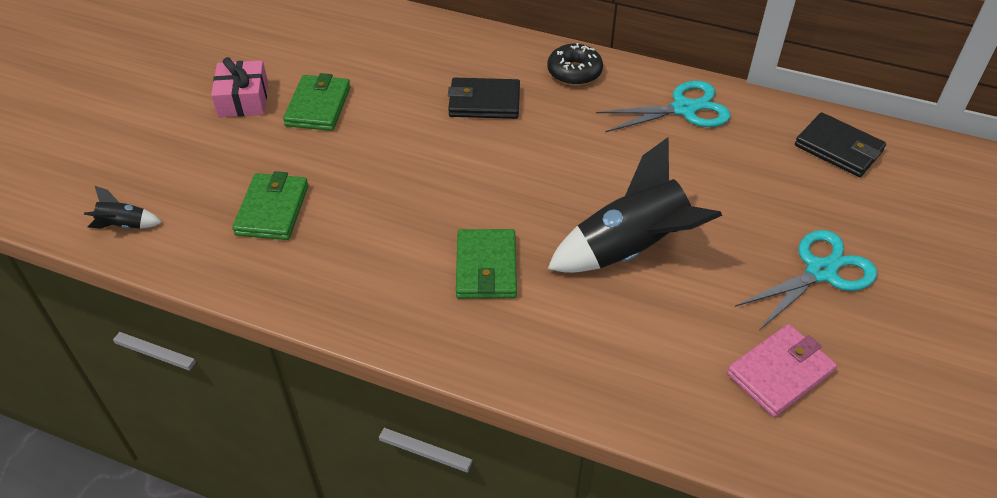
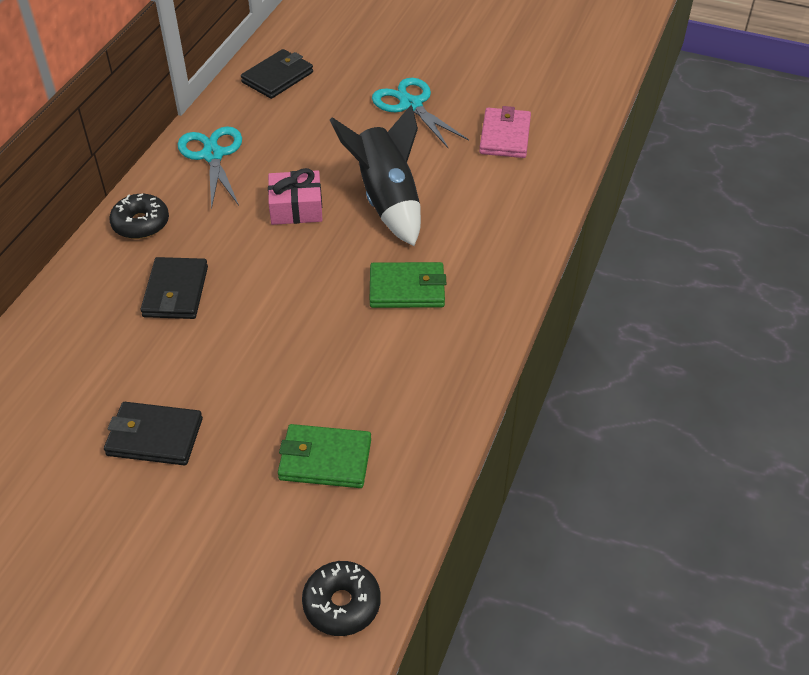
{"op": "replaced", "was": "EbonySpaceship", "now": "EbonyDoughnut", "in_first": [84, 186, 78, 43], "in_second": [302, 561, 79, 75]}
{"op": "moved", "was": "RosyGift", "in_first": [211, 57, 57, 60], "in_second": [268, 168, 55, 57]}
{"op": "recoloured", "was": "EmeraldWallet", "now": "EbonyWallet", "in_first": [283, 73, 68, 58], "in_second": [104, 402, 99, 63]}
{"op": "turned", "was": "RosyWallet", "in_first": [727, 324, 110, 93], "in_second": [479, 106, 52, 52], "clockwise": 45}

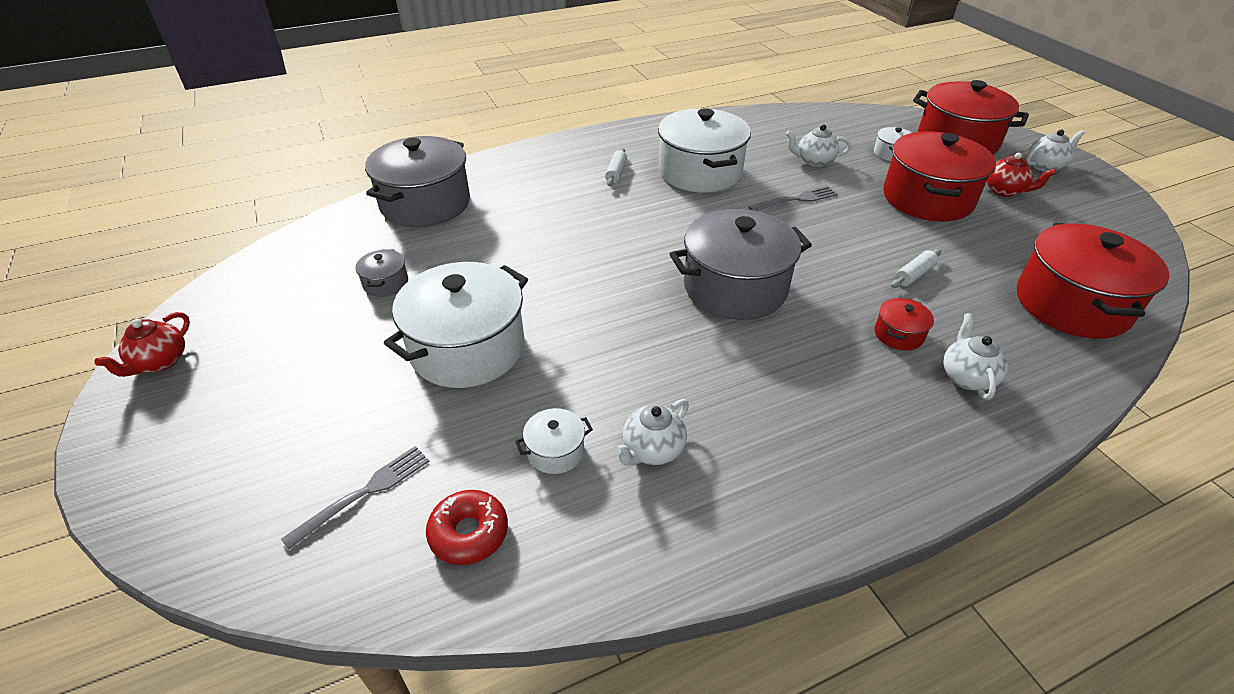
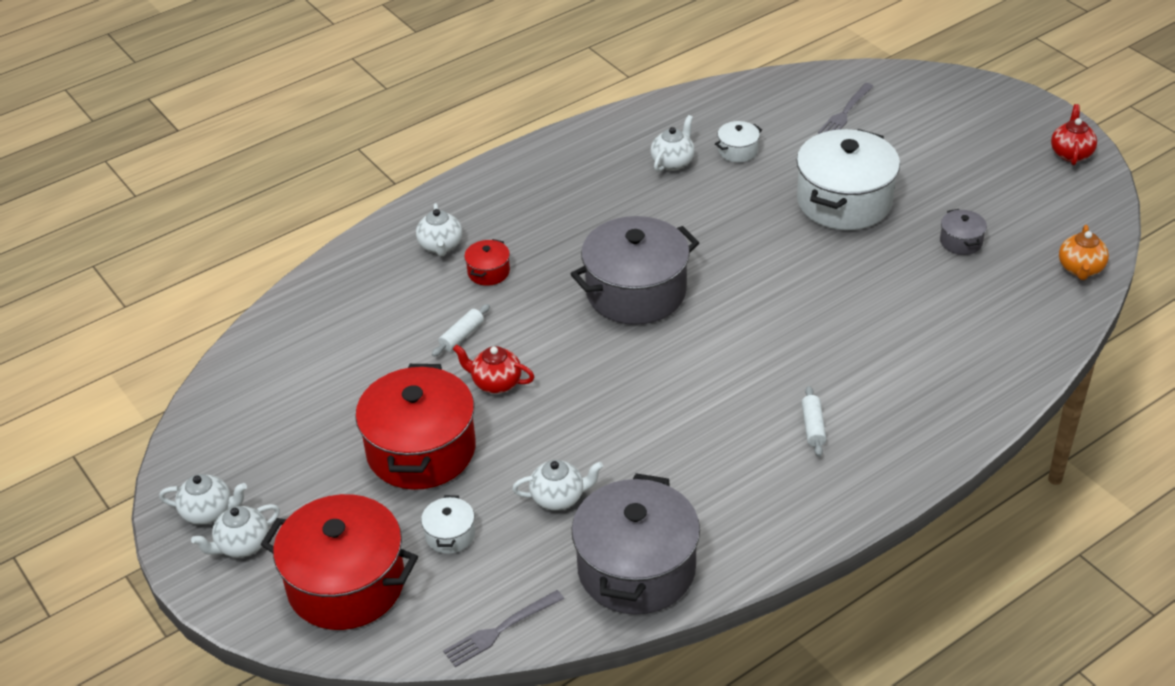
{"op": "moved", "was": "GreyCookingPot", "in_first": [365, 136, 105, 91], "in_second": [572, 473, 128, 142]}
{"op": "removed", "was": "CrimsonDoughnut", "in_first": [426, 490, 82, 75]}
{"op": "removed", "was": "WhiteCookingPot", "in_first": [658, 108, 93, 85]}
{"op": "moved", "was": "GreyFork", "in_first": [748, 186, 90, 25], "in_second": [443, 590, 121, 77]}
{"op": "moved", "was": "CrimsonTeapot", "in_first": [986, 153, 70, 44], "in_second": [453, 344, 81, 50]}
{"op": "removed", "was": "CrimsonCookingPot", "in_first": [1017, 223, 153, 116]}
{"op": "added", "now": "WhiteTeapot", "in_second": [159, 474, 88, 51]}
{"op": "added", "now": "OrangeTeapot", "in_second": [1059, 225, 50, 55]}

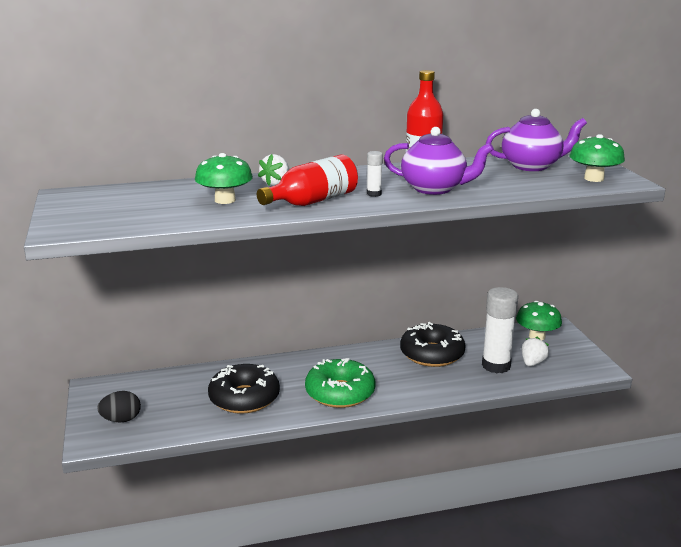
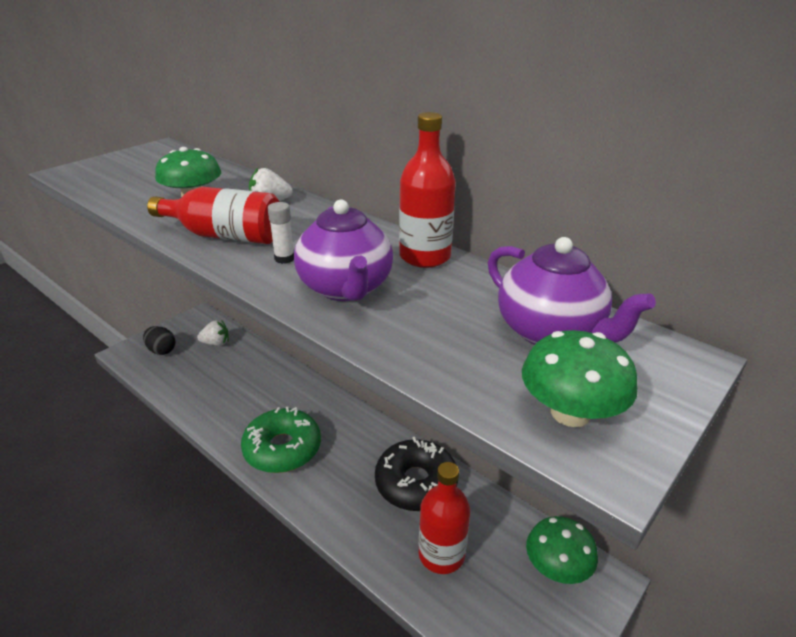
{"op": "removed", "was": "EbonyDoughnut", "in_first": [208, 364, 72, 50]}
{"op": "replaced", "was": "WhiteStickOfGlue", "now": "CrimsonDrinkBottle", "in_first": [482, 287, 36, 86], "in_second": [419, 462, 51, 112]}
{"op": "moved", "was": "WhiteBerry", "in_first": [522, 337, 27, 29], "in_second": [197, 320, 32, 26]}

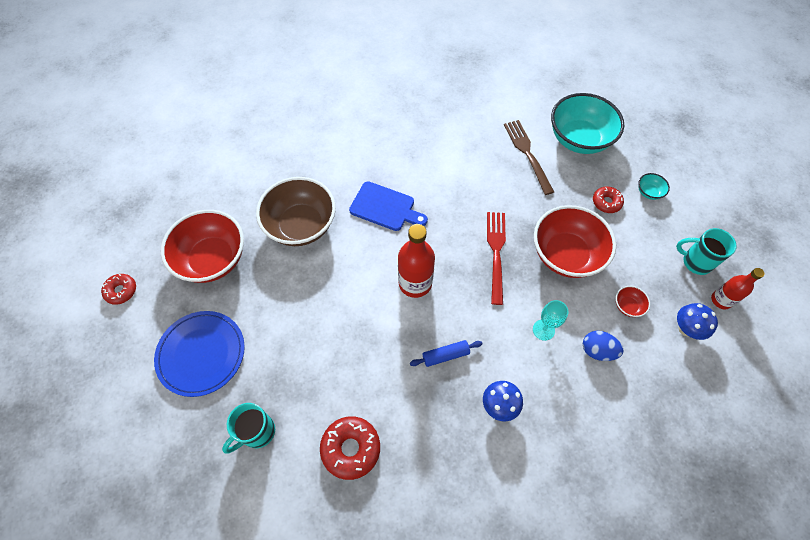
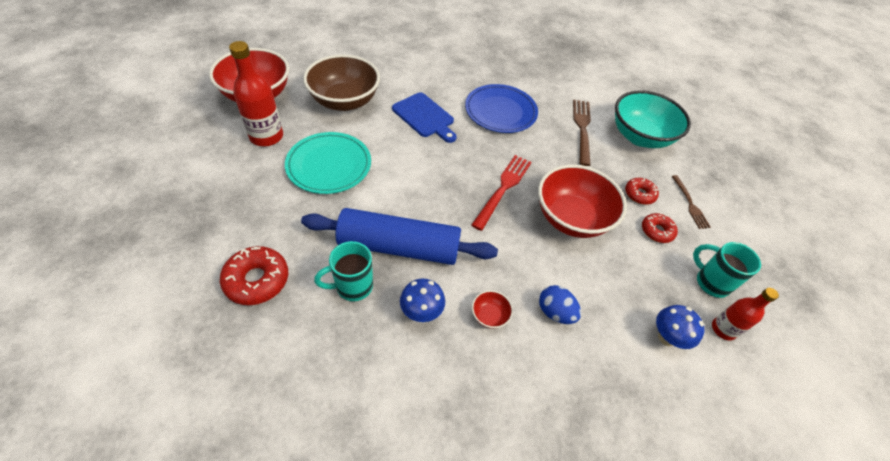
{"op": "moved", "was": "CrimsonDoughnut", "in_first": [101, 274, 35, 31], "in_second": [642, 213, 36, 30]}
{"op": "moved", "was": "CobaltFlatDish", "in_first": [154, 311, 91, 86], "in_second": [465, 84, 73, 49]}
{"op": "moved", "was": "TurquoiseCoffeeMug", "in_first": [222, 403, 53, 50], "in_second": [314, 241, 59, 60]}
{"op": "moved", "was": "CrimsonDrinkBottle", "in_first": [398, 224, 37, 74], "in_second": [229, 41, 54, 105]}
{"op": "resized", "was": "CobaltDoughRoller", "in_first": [410, 340, 72, 27], "in_second": [301, 208, 197, 57], "ratio": 2.39}
{"op": "removed", "was": "TurquoiseWineGlass", "in_first": [533, 300, 35, 41]}
{"op": "moved", "was": "CrimsonServingBowl", "in_first": [616, 286, 34, 31], "in_second": [472, 290, 41, 39]}
{"op": "replaced", "was": "TurquoiseServingBowl", "now": "RussetFork", "in_first": [638, 173, 32, 27], "in_second": [672, 175, 39, 54]}
{"op": "added", "now": "TurquoiseFlatDish", "in_second": [285, 132, 86, 62]}

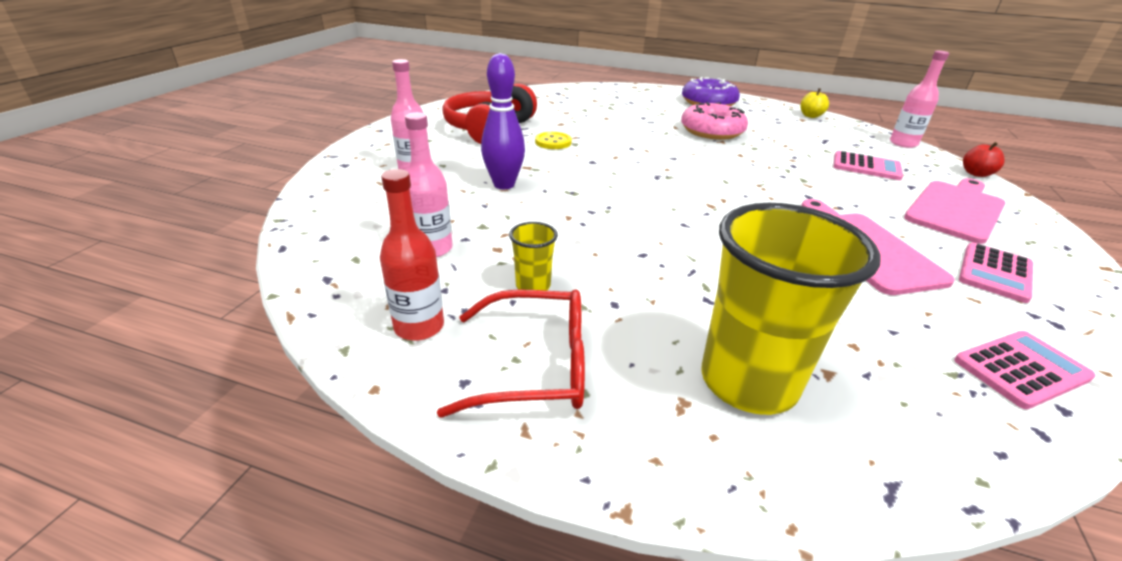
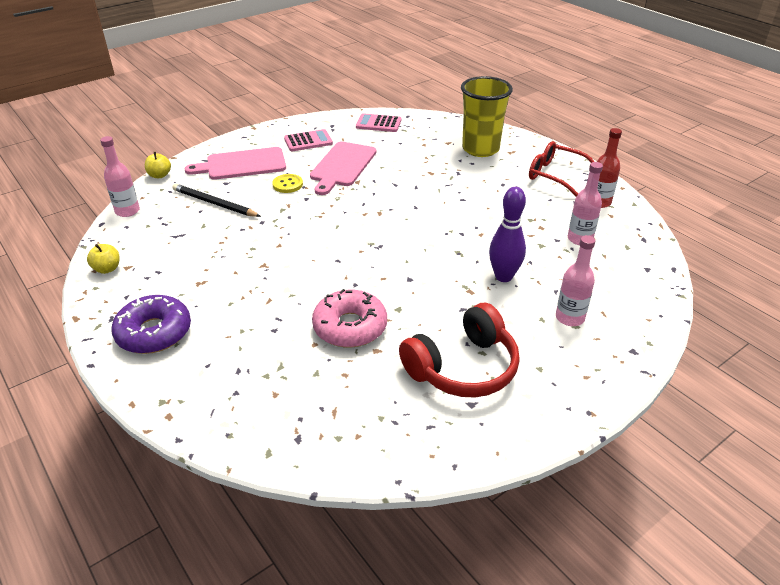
{"op": "removed", "was": "BrightYellowTumbler", "in_first": [509, 222, 49, 69]}
{"op": "moved", "was": "BrightYellowSewingButton", "in_first": [535, 132, 37, 17], "in_second": [272, 174, 31, 19]}
{"op": "moved", "was": "RosyDoughnut", "in_first": [681, 102, 67, 38], "in_second": [312, 289, 75, 58]}
{"op": "replaced", "was": "RosyAddingMachine", "now": "EbonyWoodenPencil", "in_first": [834, 151, 69, 29], "in_second": [172, 184, 89, 33]}
{"op": "recoloured", "was": "CrimsonApple", "now": "BrightYellowApple", "in_first": [963, 142, 42, 35], "in_second": [145, 152, 26, 26]}

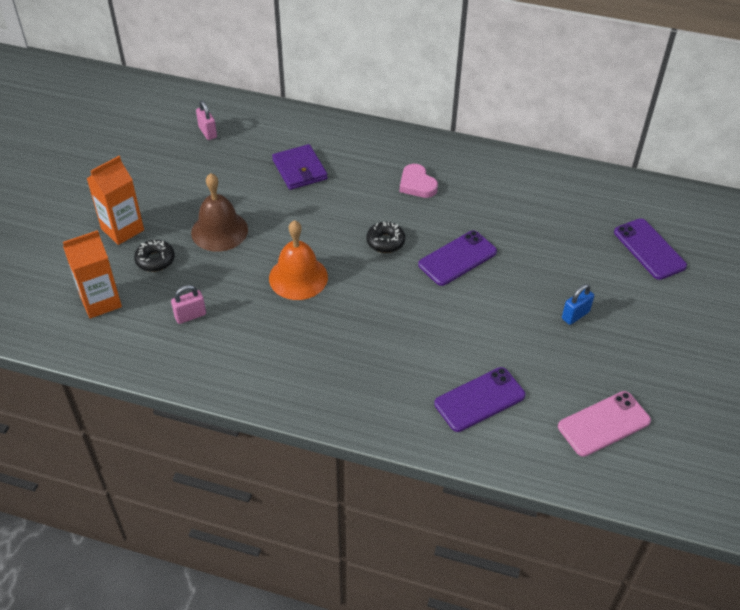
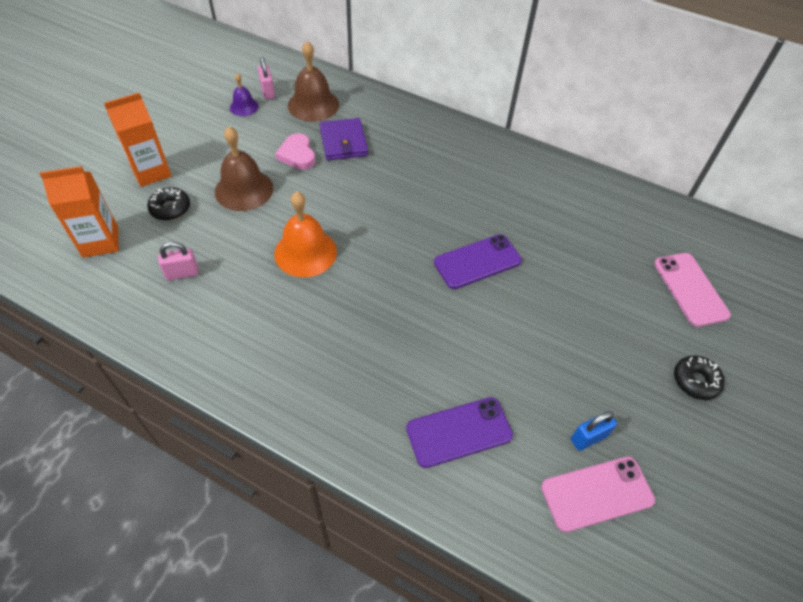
{"op": "moved", "was": "EbonyDoughnut", "in_first": [366, 222, 39, 31], "in_second": [674, 355, 51, 45]}
{"op": "moved", "was": "RosyLoveHeart", "in_first": [400, 164, 38, 34], "in_second": [275, 133, 40, 37]}
{"op": "moved", "was": "CobaltPadlock", "in_first": [562, 284, 32, 41], "in_second": [571, 411, 46, 40]}
{"op": "recoloured", "was": "RoyalPurpleSmartphone", "now": "RosySmartphone", "in_first": [614, 218, 73, 62], "in_second": [654, 253, 77, 74]}
{"op": "added", "now": "RoyalPurpleSchoolBell", "in_second": [230, 73, 29, 43]}
{"op": "added", "now": "RussetSchoolBell", "in_second": [288, 41, 51, 81]}

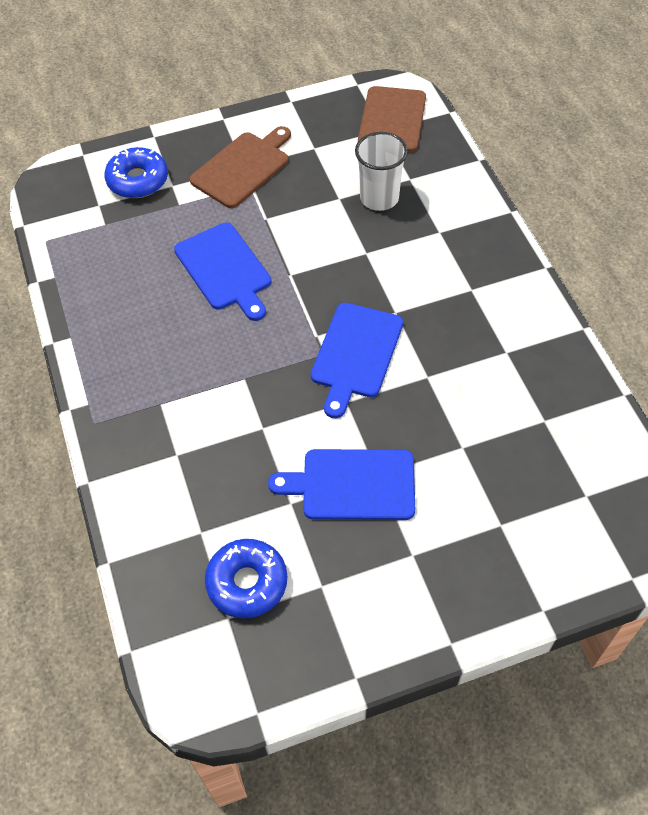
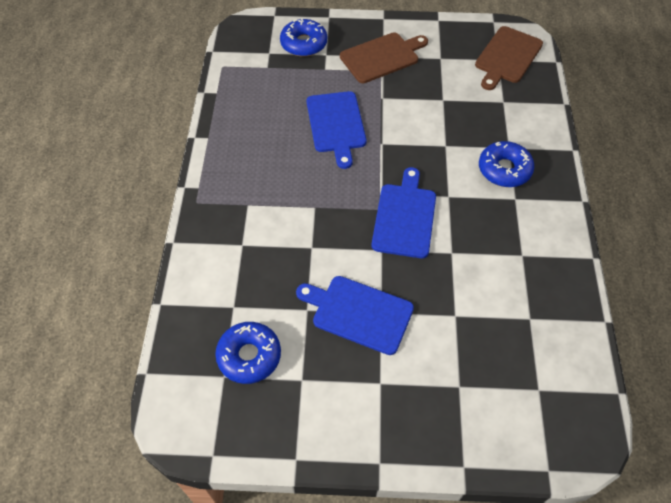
{"op": "turned", "was": "CobaltChoppingBoard", "in_first": [311, 303, 92, 115], "in_second": [372, 167, 64, 91], "clockwise": 150}
{"op": "removed", "was": "WhiteTumbler", "in_first": [355, 132, 53, 79]}
{"op": "added", "now": "CobaltDoughnut", "in_second": [479, 141, 55, 46]}

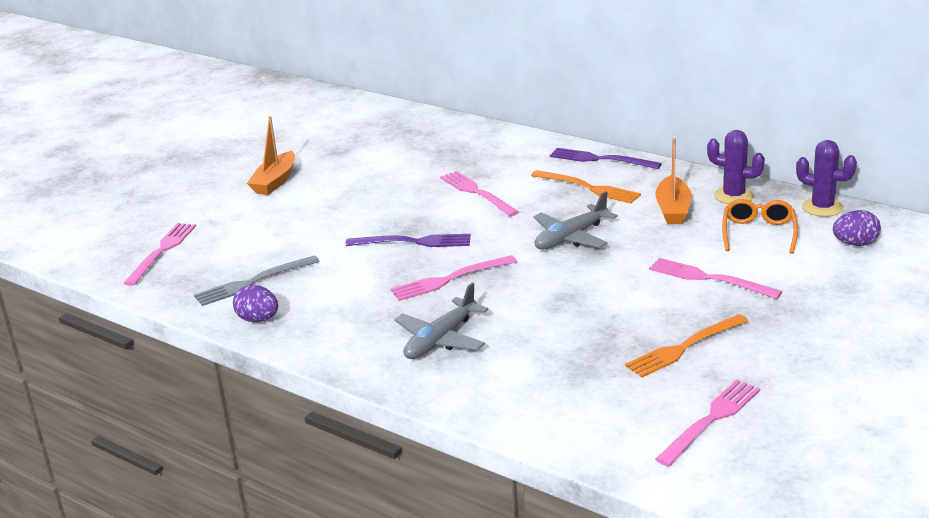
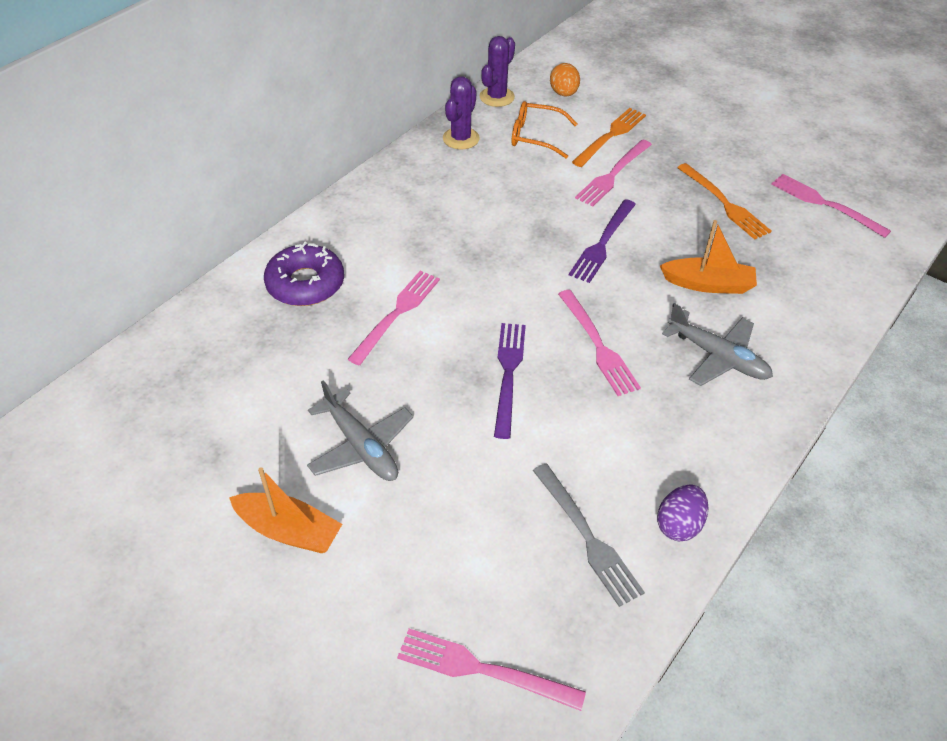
{"op": "turned", "was": "RosyFork", "in_first": [440, 171, 79, 46], "in_second": [348, 271, 92, 94], "clockwise": 150}
{"op": "moved", "was": "OrangeFork", "in_first": [531, 170, 110, 33], "in_second": [572, 108, 74, 59]}
{"op": "moved", "was": "GreyToyPlane", "in_first": [533, 191, 85, 59], "in_second": [307, 380, 106, 101]}
{"op": "moved", "was": "RoyalPurpleFork", "in_first": [550, 148, 112, 21], "in_second": [569, 199, 67, 84]}
{"op": "moved", "was": "OrangeToyBoat", "in_first": [655, 138, 36, 86], "in_second": [660, 220, 97, 74]}
{"op": "recoloured", "was": "RoyalPurpleToyEgg", "now": "OrangeToyEgg", "in_first": [833, 210, 48, 36], "in_second": [550, 63, 30, 34]}
{"op": "added", "now": "RoyalPurpleDoughnut", "in_second": [264, 242, 80, 64]}

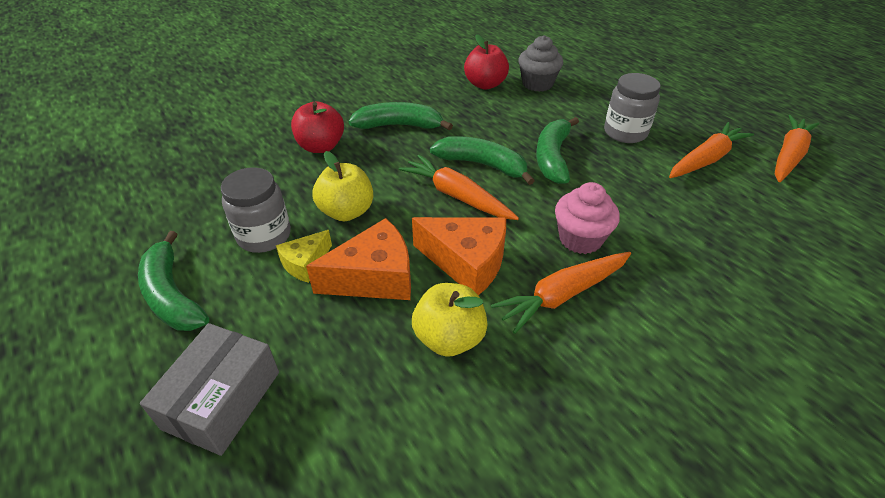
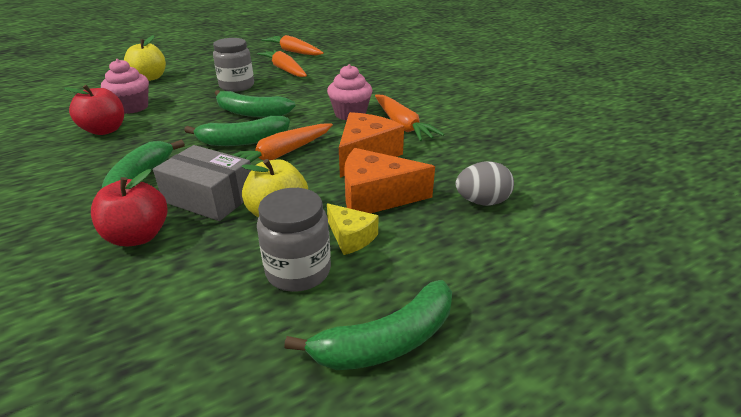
{"op": "moved", "was": "GreyPackage", "in_first": [140, 323, 139, 133], "in_second": [153, 145, 98, 76]}
{"op": "turned", "was": "OrangeCheese", "in_first": [306, 218, 105, 82], "in_second": [344, 148, 91, 65], "clockwise": -75}
{"op": "moved", "was": "BrightYellowApple", "in_first": [412, 283, 76, 74], "in_second": [124, 35, 42, 46]}
{"op": "turned", "was": "EmeraldBanana", "in_first": [430, 136, 105, 49], "in_second": [184, 116, 106, 30], "clockwise": -135}
{"op": "recoloured", "was": "GreyCupcake", "now": "RosyCupcake", "in_first": [518, 35, 45, 57], "in_second": [101, 59, 48, 55]}
{"op": "added", "now": "GreyToyEgg", "in_second": [455, 161, 59, 45]}

